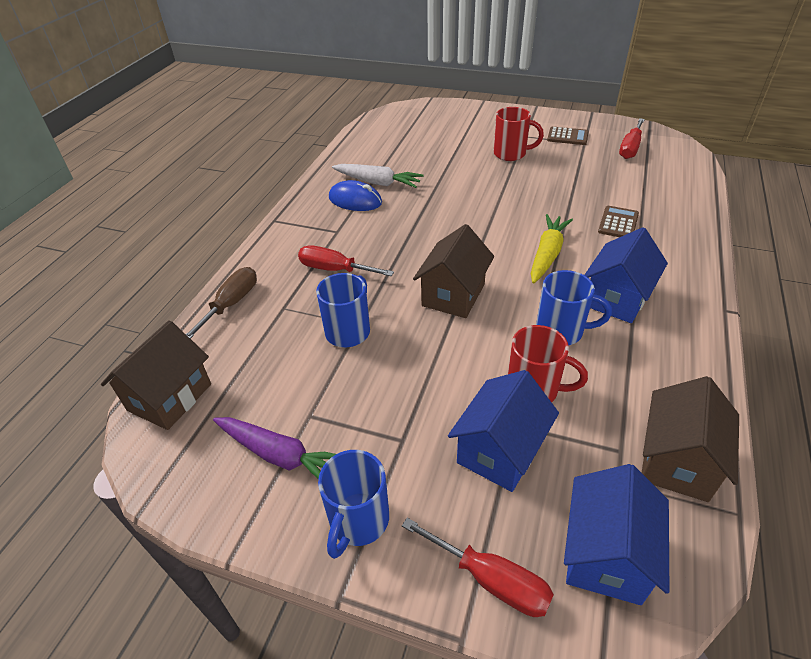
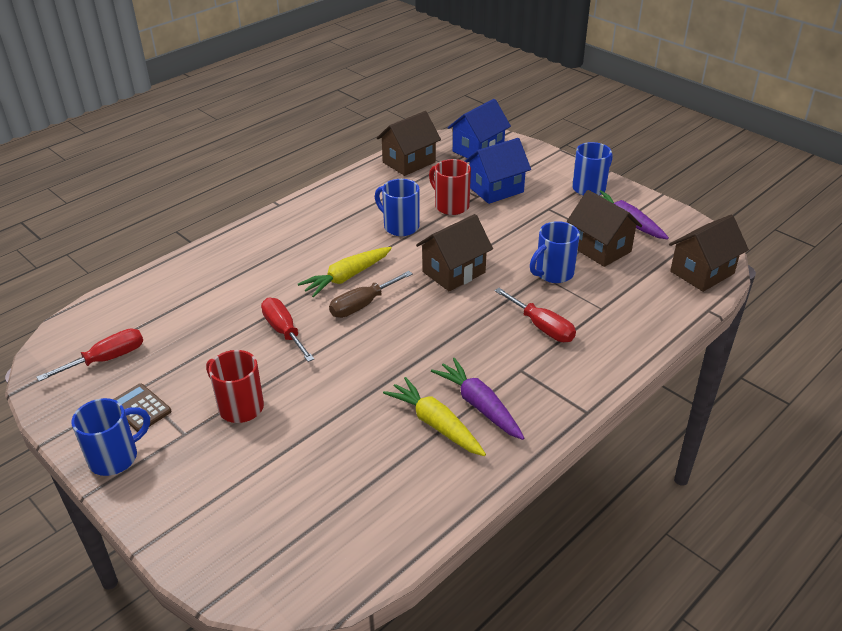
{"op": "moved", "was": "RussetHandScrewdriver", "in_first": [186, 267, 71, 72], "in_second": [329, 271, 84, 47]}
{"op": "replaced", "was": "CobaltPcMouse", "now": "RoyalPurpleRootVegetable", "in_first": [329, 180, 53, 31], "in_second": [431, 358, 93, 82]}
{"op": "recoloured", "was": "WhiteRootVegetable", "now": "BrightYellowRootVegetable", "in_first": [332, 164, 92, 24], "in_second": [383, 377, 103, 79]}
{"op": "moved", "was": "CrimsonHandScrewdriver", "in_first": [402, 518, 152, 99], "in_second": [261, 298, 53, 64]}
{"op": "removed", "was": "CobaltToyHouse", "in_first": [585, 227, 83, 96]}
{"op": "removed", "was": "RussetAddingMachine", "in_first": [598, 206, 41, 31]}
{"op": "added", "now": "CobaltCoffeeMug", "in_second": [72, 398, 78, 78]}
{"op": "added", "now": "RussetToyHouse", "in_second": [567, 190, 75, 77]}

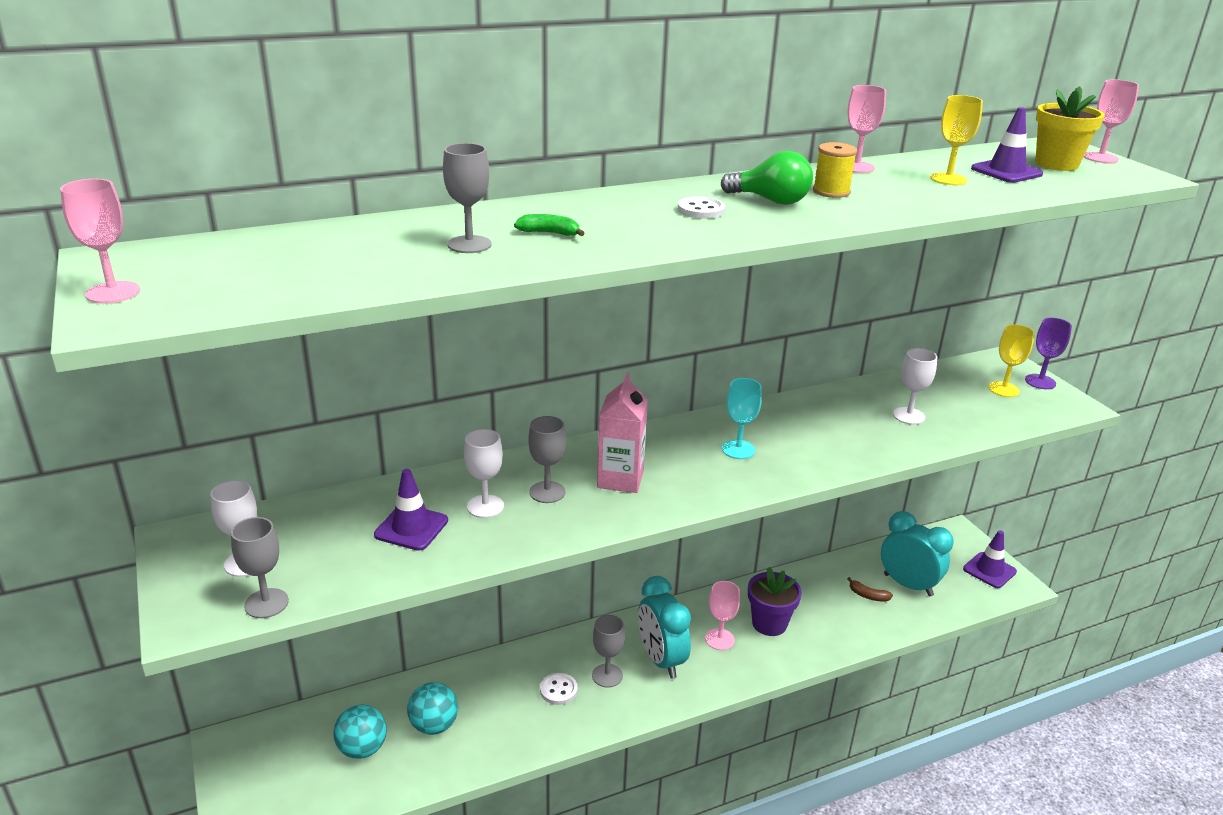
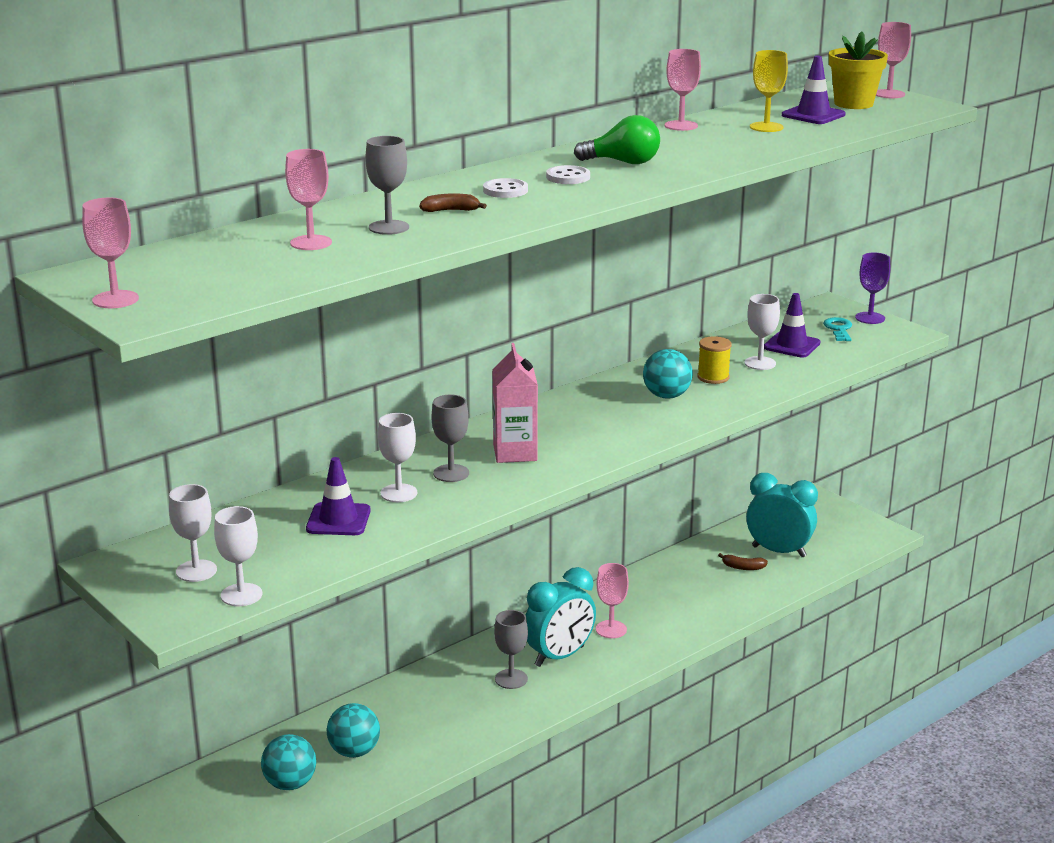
{"op": "recoloured", "was": "GreyWineGlass", "now": "WhiteWineGlass", "in_first": [231, 517, 58, 101], "in_second": [214, 506, 49, 100]}
{"op": "recoloured", "was": "EmeraldBanana", "now": "RussetBanana", "in_first": [514, 214, 70, 22], "in_second": [419, 193, 68, 19]}
{"op": "moved", "was": "WhiteSewingButton", "in_first": [540, 673, 38, 32], "in_second": [483, 178, 45, 20]}
{"op": "turned", "was": "TurquoiseClock", "in_first": [638, 576, 53, 103], "in_second": [525, 567, 71, 100], "clockwise": -90}
{"op": "removed", "was": "TurquoiseWineGlass", "in_first": [722, 378, 40, 81]}
{"op": "removed", "was": "RoyalPurpleFlowerPot", "in_first": [748, 567, 54, 69]}
{"op": "moved", "was": "BrightYellowBobbin", "in_first": [813, 142, 44, 56], "in_second": [698, 336, 33, 48]}
{"op": "moved", "was": "RoyalPurpleTrafficCone", "in_first": [963, 530, 54, 58], "in_second": [764, 293, 56, 65]}
{"op": "replaced", "was": "BrightYellowWineGlass", "now": "TurquoiseKey", "in_first": [988, 324, 47, 73], "in_second": [823, 317, 29, 24]}
{"op": "added", "now": "RosyWineGlass", "in_second": [285, 149, 47, 101]}
{"op": "added", "now": "TurquoisePlayBall", "in_second": [643, 349, 50, 50]}

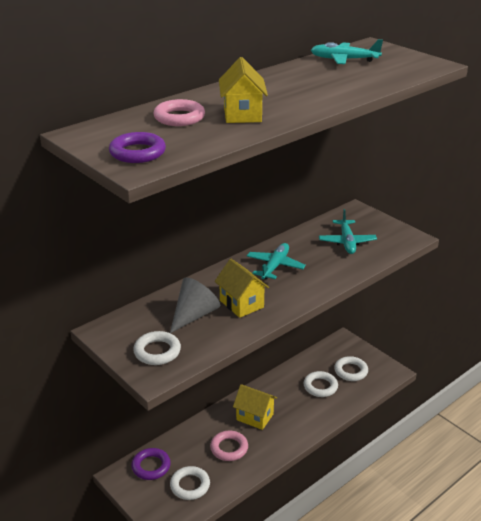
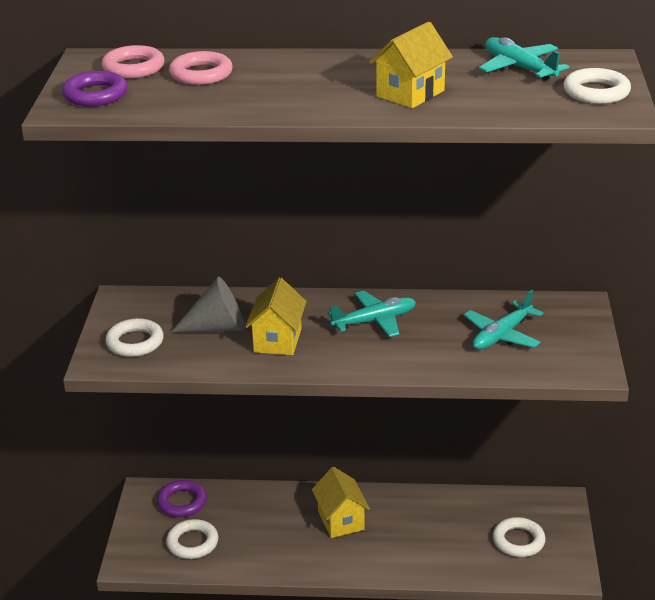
{"op": "moved", "was": "RosyTorus", "in_first": [210, 431, 38, 30], "in_second": [102, 45, 63, 34]}
{"op": "moved", "was": "BrightYellowToyHouse", "in_first": [219, 57, 49, 66], "in_second": [369, 22, 84, 86]}
{"op": "moved", "was": "WhiteTorus", "in_first": [304, 371, 34, 26], "in_second": [563, 68, 68, 36]}

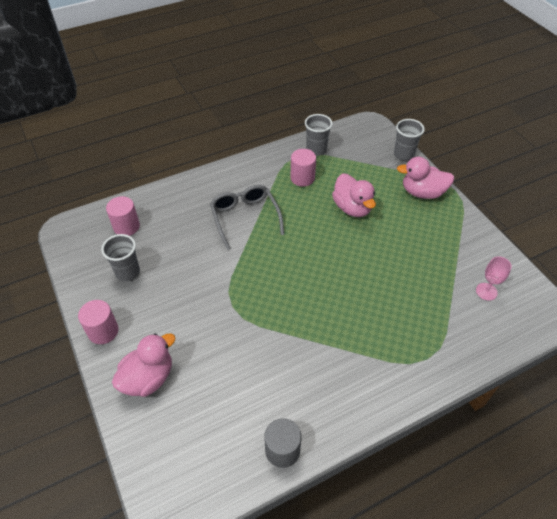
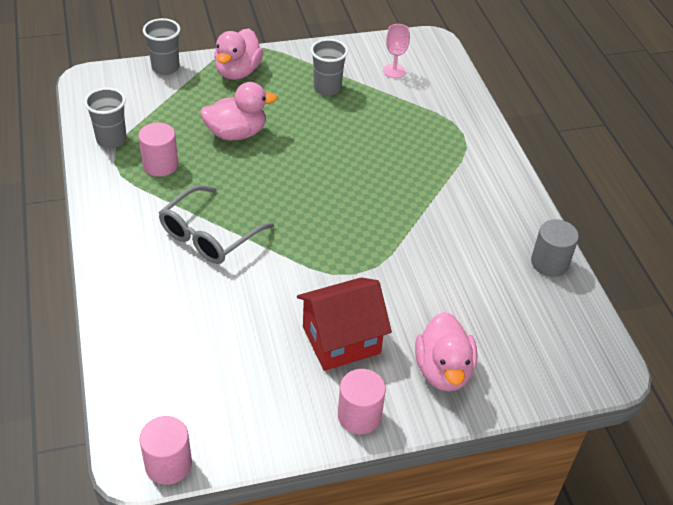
{"op": "moved", "was": "GreyTumbler", "in_first": [101, 234, 39, 47], "in_second": [310, 39, 38, 57]}
{"op": "moved", "was": "RosyCylinder", "in_first": [106, 196, 34, 40], "in_second": [139, 416, 53, 69]}
{"op": "turned", "was": "RosyToyDuck", "in_first": [112, 333, 64, 64], "in_second": [415, 312, 62, 80], "clockwise": -150}
{"op": "turned", "was": "GreyEyeglasses", "in_first": [210, 185, 74, 65], "in_second": [159, 185, 115, 79], "clockwise": -45}
{"op": "added", "now": "CrimsonToyHouse", "in_second": [297, 277, 95, 94]}

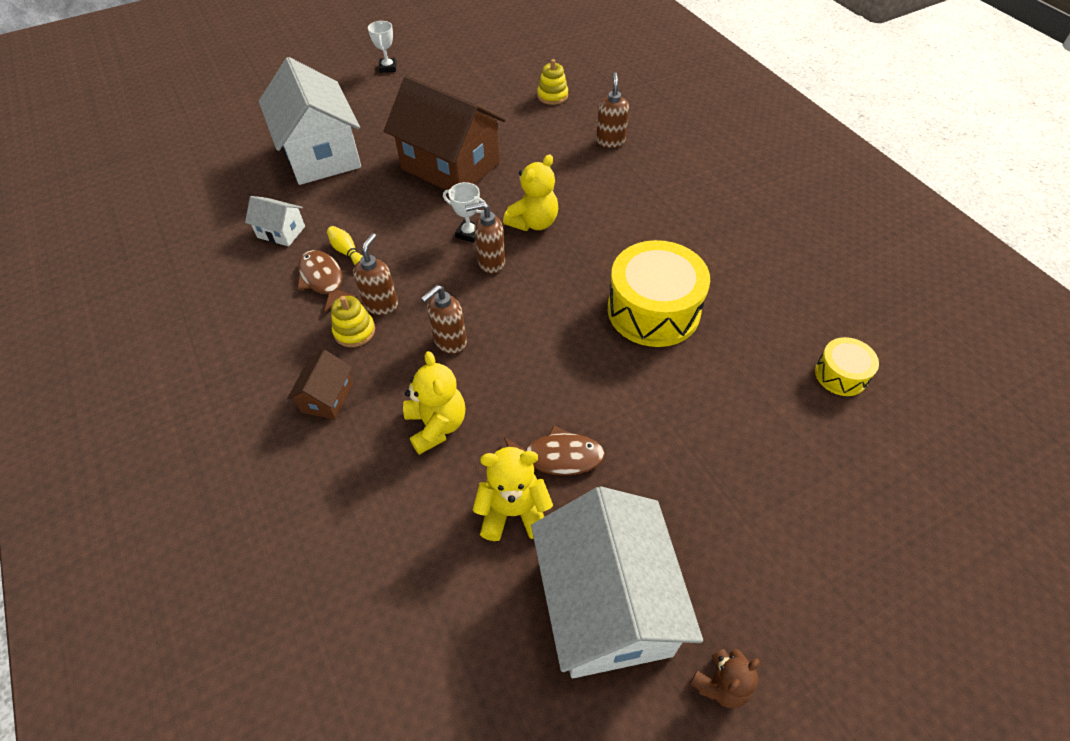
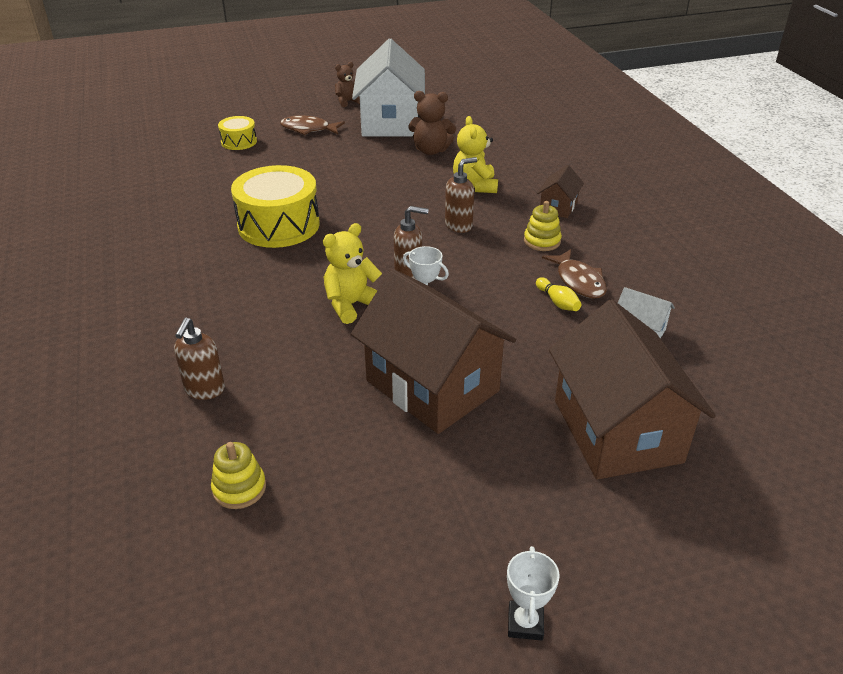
{"op": "recoloured", "was": "WhiteToyHouse", "now": "RussetToyHouse", "in_first": [259, 57, 102, 128], "in_second": [549, 300, 167, 180]}
{"op": "removed", "was": "RussetSoapPump", "in_first": [353, 233, 45, 82]}
{"op": "recoloured", "was": "BrightYellowStuffedBear", "now": "RussetStuffedBear", "in_first": [473, 447, 80, 94], "in_second": [408, 91, 48, 64]}
{"op": "moved", "was": "RussetFishFigure", "in_first": [504, 425, 101, 51], "in_second": [280, 115, 65, 20]}
{"op": "moved", "was": "BrightYellowSnareDrum", "in_first": [815, 337, 64, 59], "in_second": [218, 116, 39, 34]}

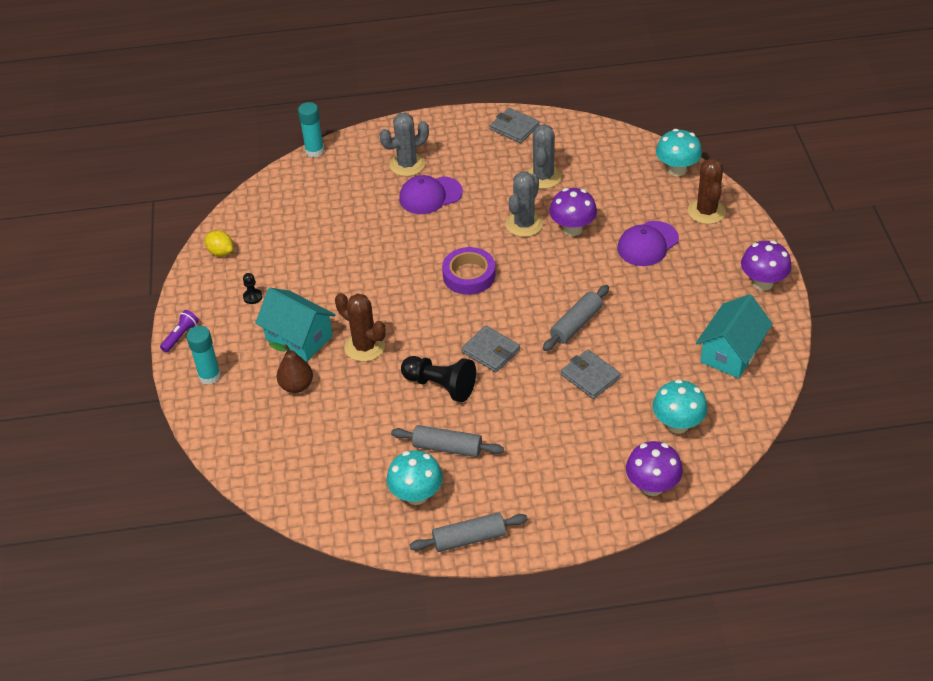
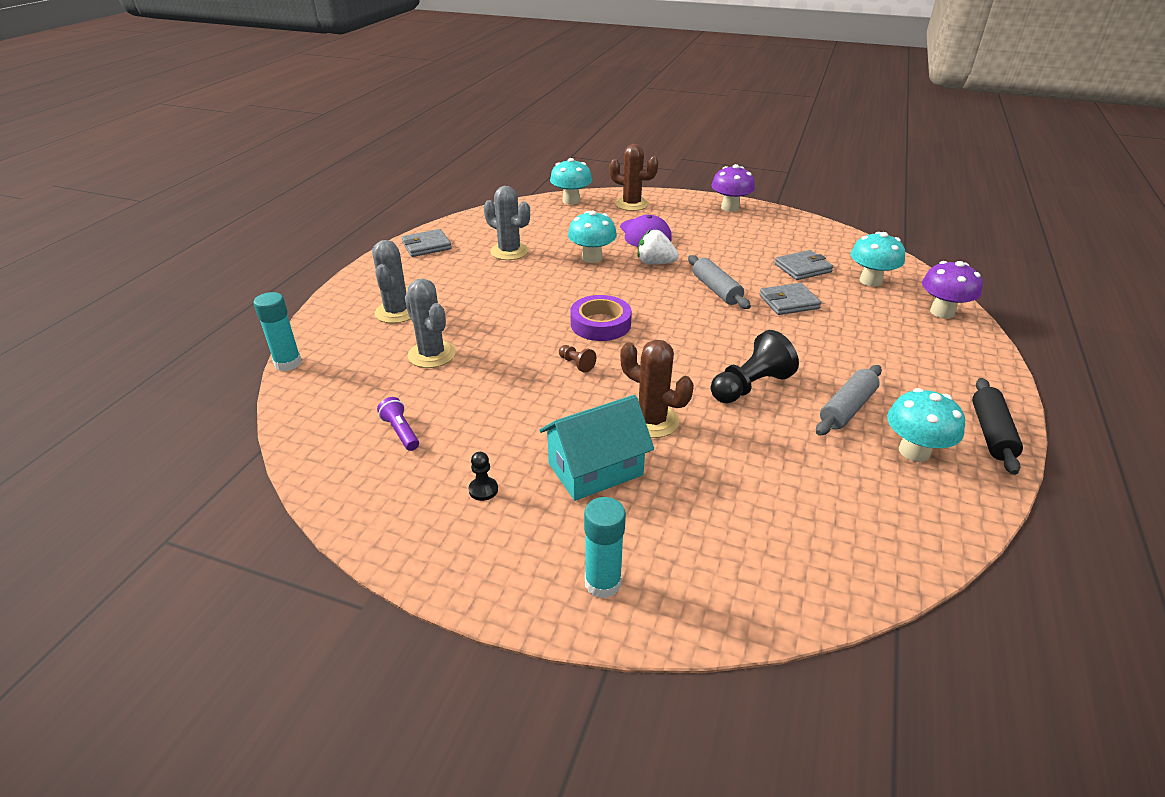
{"op": "moved", "was": "RoyalPurplePocketTorch", "in_first": [160, 310, 39, 43], "in_second": [377, 397, 42, 54]}
{"op": "removed", "was": "BrightYellowCitrusFruit", "in_first": [205, 231, 28, 25]}
{"op": "removed", "was": "RussetPearFruit", "in_first": [269, 342, 44, 51]}
{"op": "turned", "was": "RussetCactus", "in_first": [335, 293, 51, 69], "in_second": [620, 340, 74, 98], "clockwise": 60}
{"op": "removed", "was": "RoyalPurplePeakedCap", "in_first": [399, 175, 64, 39]}
{"op": "recoloured", "was": "GreyDoughRoller", "now": "EbonyDoughRoller", "in_first": [409, 512, 119, 40], "in_second": [972, 378, 51, 97]}
{"op": "moved", "was": "GreyWallet", "in_first": [462, 325, 58, 47], "in_second": [775, 250, 58, 30]}
{"op": "moved", "was": "GreyCactus", "in_first": [506, 171, 37, 66], "in_second": [405, 279, 51, 89]}
{"op": "recoloured", "was": "RoyalPurpleToadstool", "now": "TurquoiseToadstool", "in_first": [549, 188, 48, 48], "in_second": [568, 210, 49, 53]}
{"op": "removed", "was": "TurquoiseToyHouse", "in_first": [696, 294, 77, 84]}
{"op": "added", "now": "RussetChessPawn", "in_second": [559, 345, 37, 28]}
{"op": "added", "now": "WhiteBerry", "in_second": [638, 229, 41, 36]}

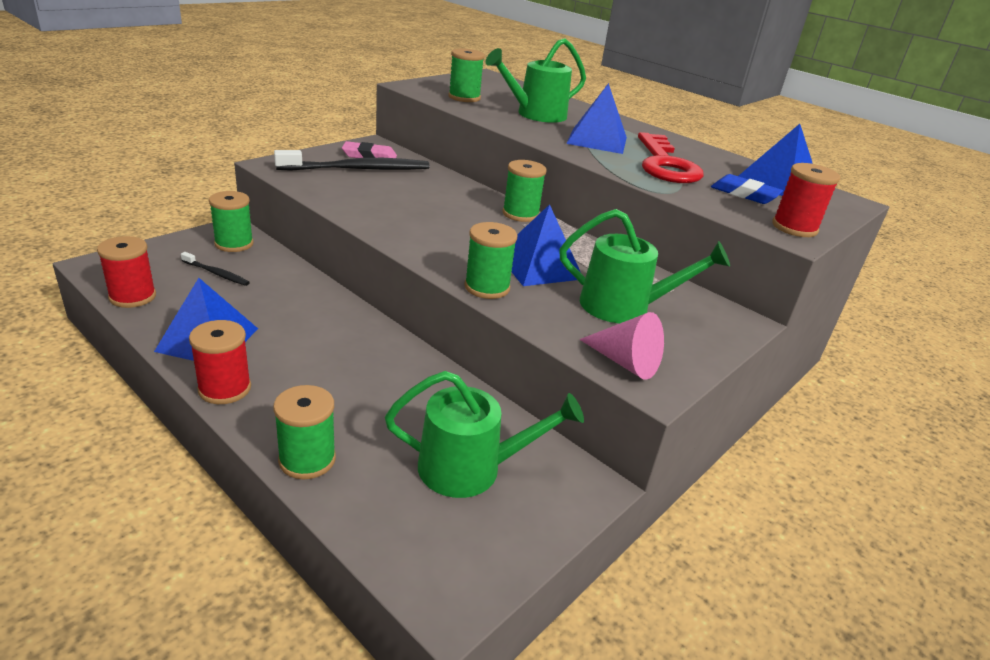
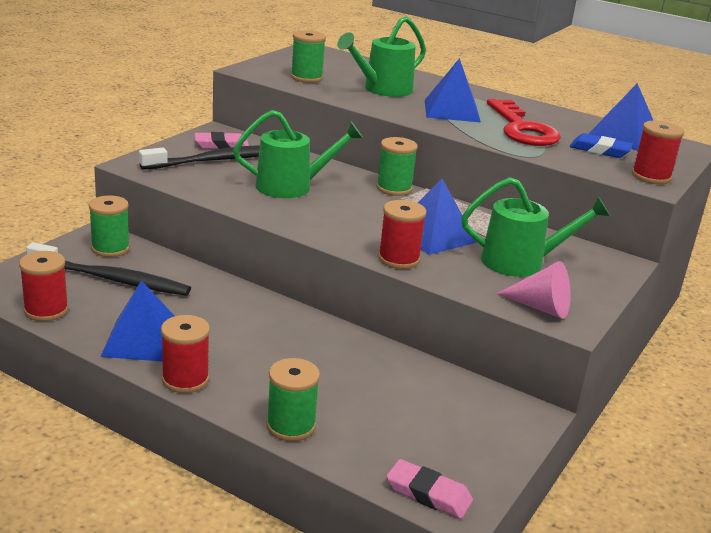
{"op": "resized", "was": "EbonyToothBrush", "in_first": [181, 252, 69, 34], "in_second": [26, 242, 165, 54], "ratio": 2.06}
{"op": "moved", "was": "EmeraldWateringCan", "in_first": [385, 371, 199, 127], "in_second": [233, 110, 130, 88]}
{"op": "recoloured", "was": "EmeraldBobbin", "now": "CrimsonBobbin", "in_first": [464, 222, 53, 77], "in_second": [378, 200, 49, 69]}
{"op": "added", "now": "RosyGumEraser", "in_second": [386, 459, 87, 60]}

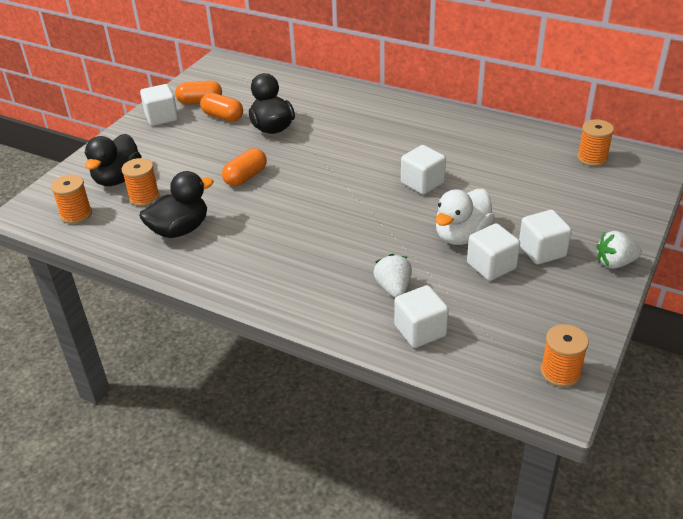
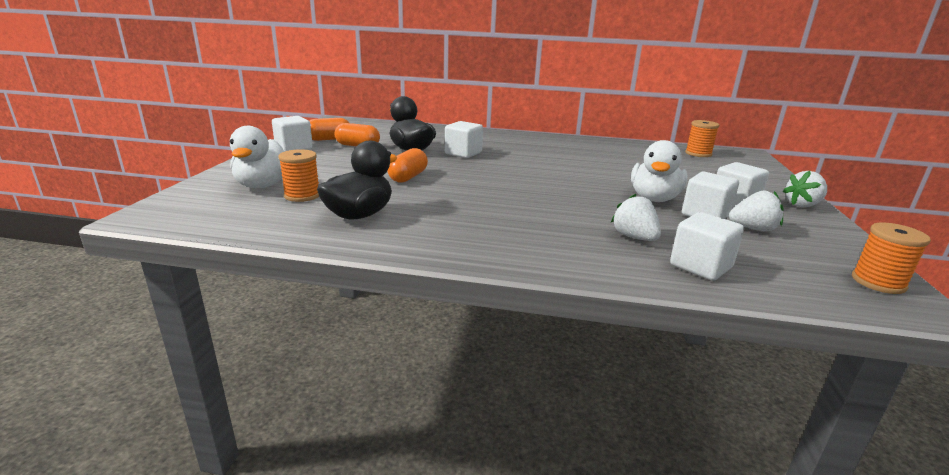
{"op": "removed", "was": "OrangeBobbin", "in_first": [51, 174, 41, 50]}
{"op": "recoloured", "was": "EbonyToyDuck", "now": "WhiteToyDuck", "in_first": [84, 134, 57, 52], "in_second": [230, 126, 54, 62]}
{"op": "moved", "was": "WhiteCube", "in_first": [401, 145, 45, 50], "in_second": [445, 121, 38, 37]}
{"op": "added", "now": "WhiteBerry", "in_second": [729, 191, 54, 41]}

